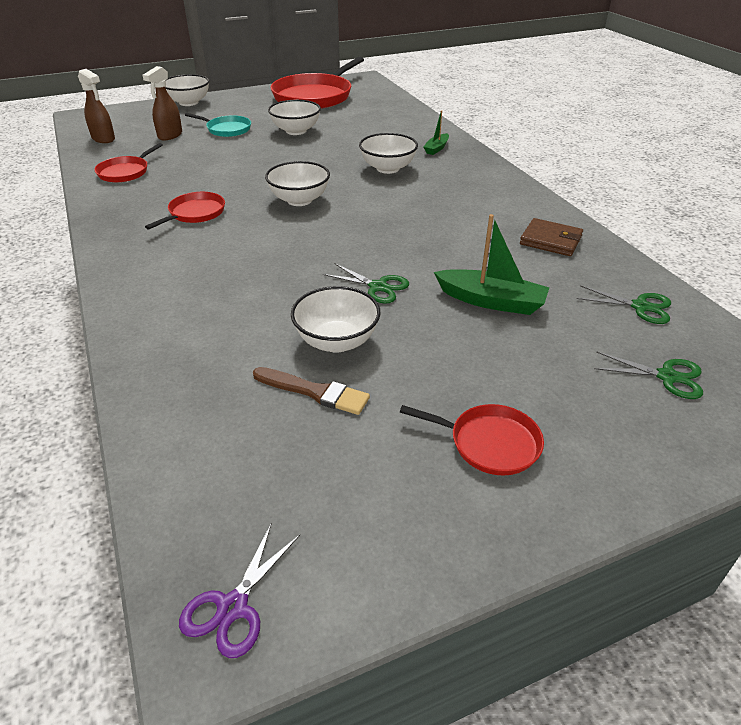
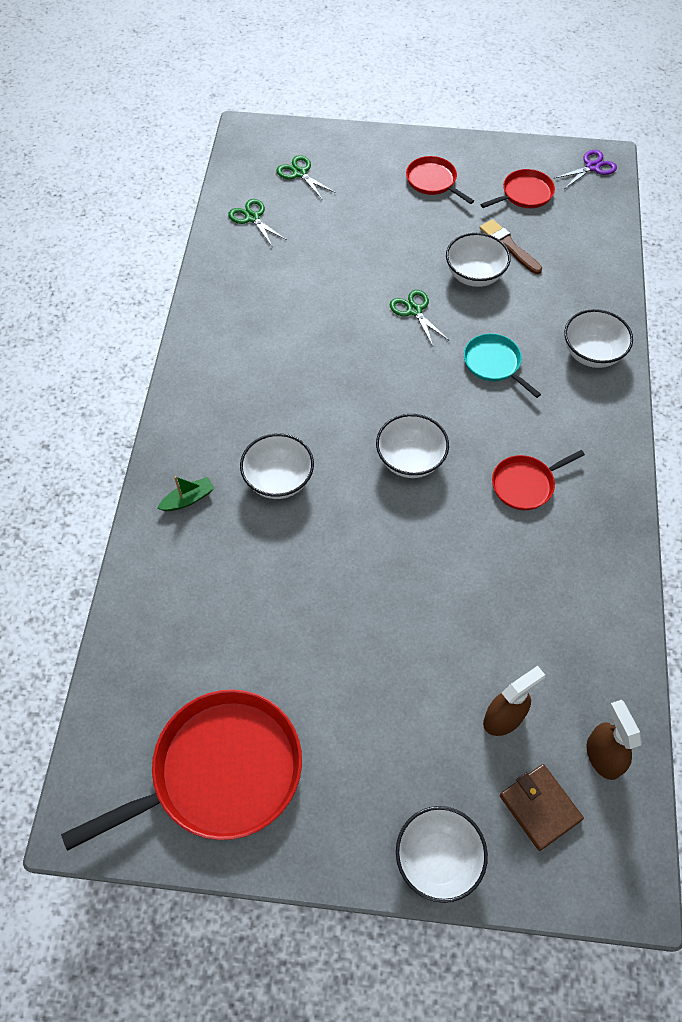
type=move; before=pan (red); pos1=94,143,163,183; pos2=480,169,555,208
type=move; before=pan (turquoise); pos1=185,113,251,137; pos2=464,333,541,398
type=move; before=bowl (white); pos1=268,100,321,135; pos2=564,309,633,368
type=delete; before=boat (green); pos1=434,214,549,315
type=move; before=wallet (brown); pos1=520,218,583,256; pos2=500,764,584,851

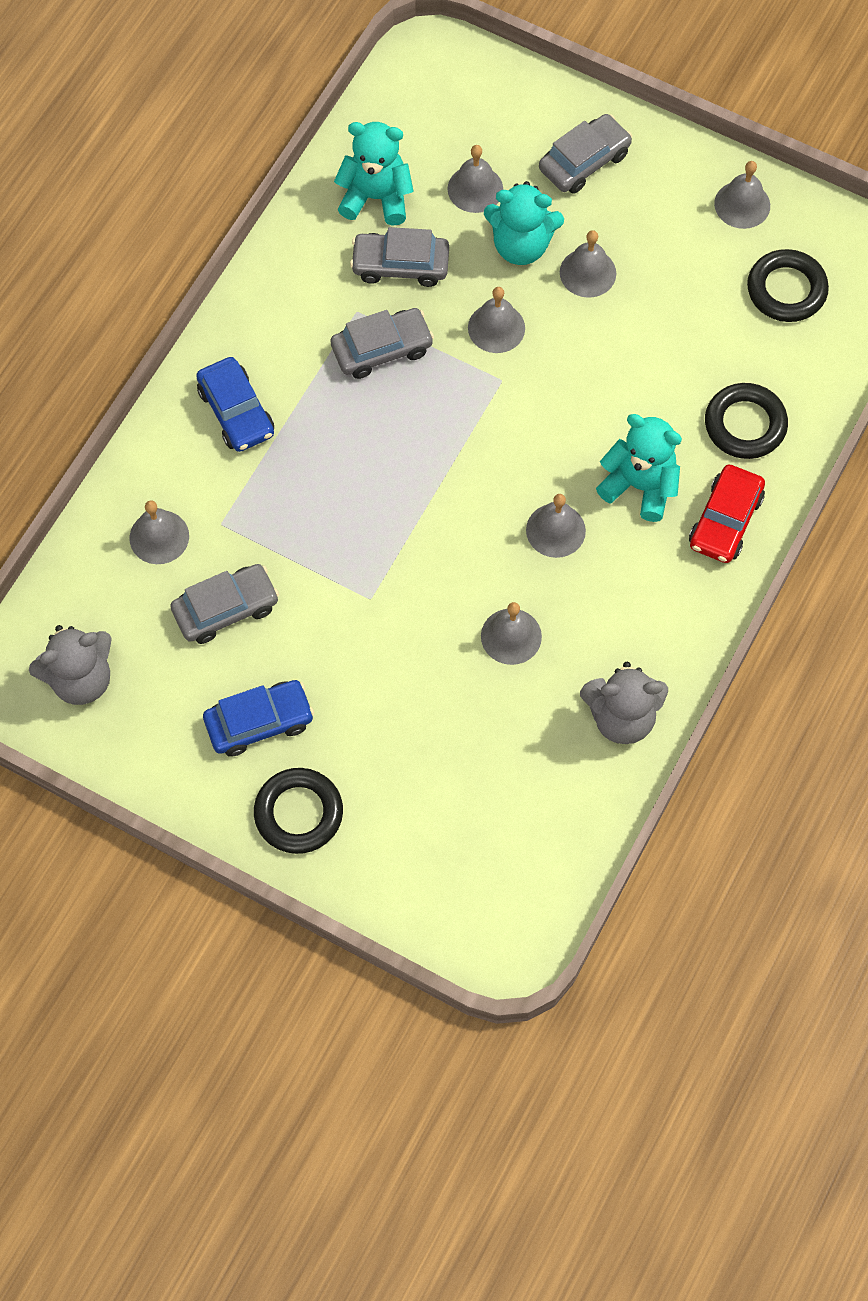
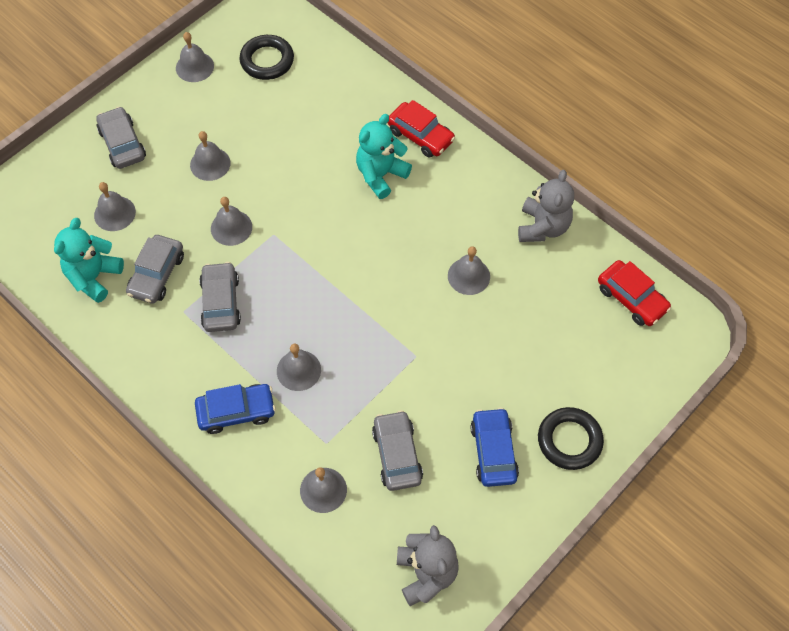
type=delete; before=teddy bear (turquoise); pos1=484,181,564,265
type=move; before=bell (grey); pos1=526,494,586,558; pos2=277,344,321,391
type=delete; before=ring (black); pos1=705,383,788,459
type=insert; after=car (red); pos2=598,260,671,326

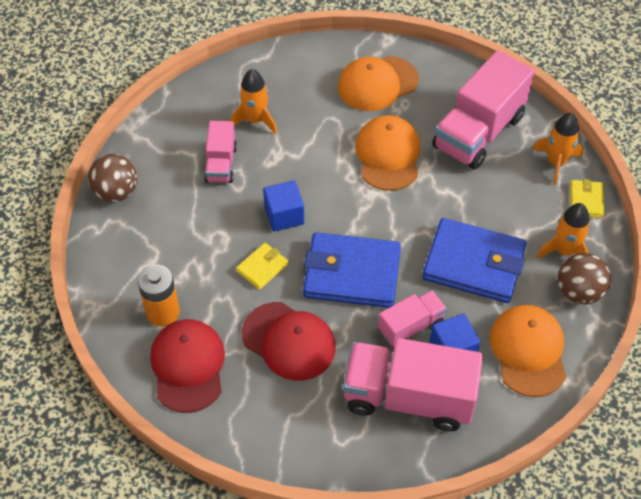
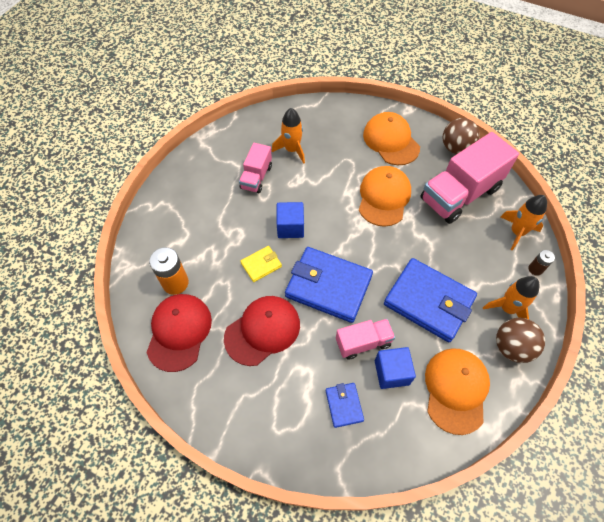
type=move; before=ball (brown); pos1=88,154,137,202; pos2=443,118,480,154
type=rotate; before=cap (red); pos1=242,302,336,381; pos2=224,296,300,366; turn=-90
type=rotate; before=cap (orange); pos1=338,56,419,111; pos2=363,112,420,165; turn=75
type=replace; before=truck (pink); after=wallet (blue); pos1=343,338,483,431; pos2=326,383,364,428
type=replace; before=wallet (yellow); after=battery (brown); pos1=570,179,604,218; pos2=528,250,555,276

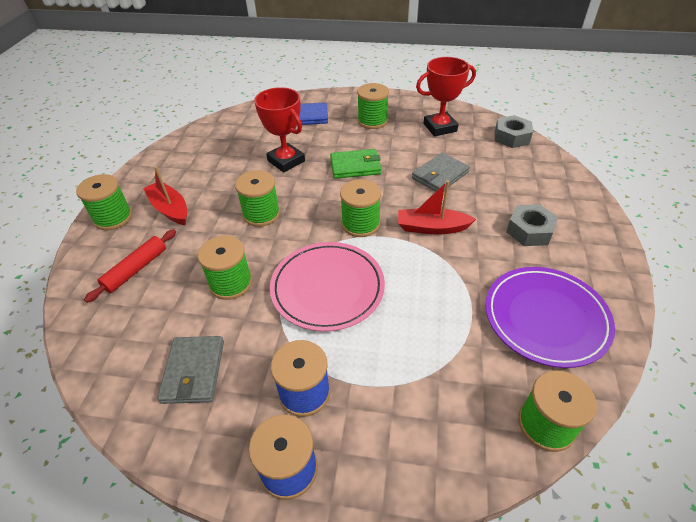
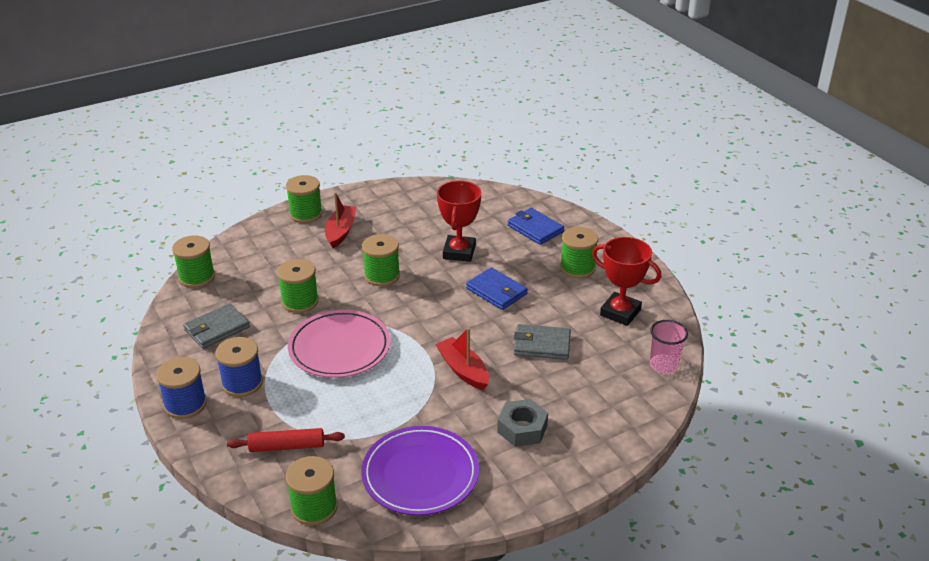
type=move; before=rolling pin (red); pos1=84,229,176,303; pos2=227,428,345,452
type=recolor; before=wallet (green); after=wallet (blue); pos1=330,149,381,179; pos2=466,267,528,310
type=move; before=spool (green); pos1=340,179,381,237; pos2=172,235,215,288
type=replace; before=nut (grey); after=cup (pink); pos1=495,115,533,148; pos2=650,320,688,374

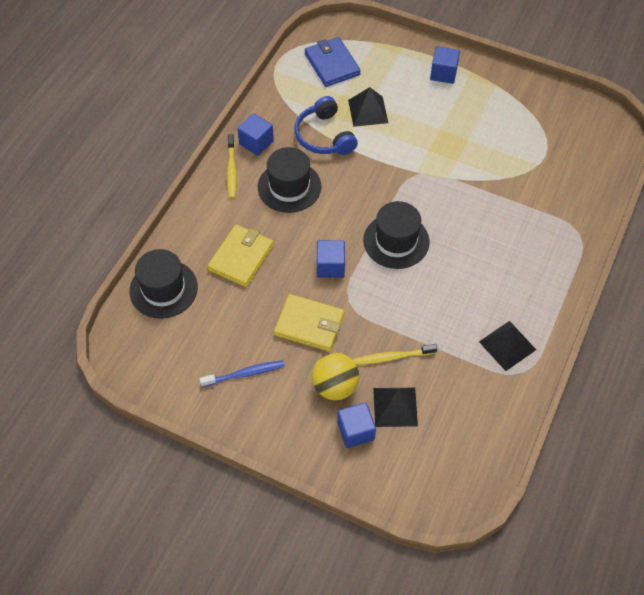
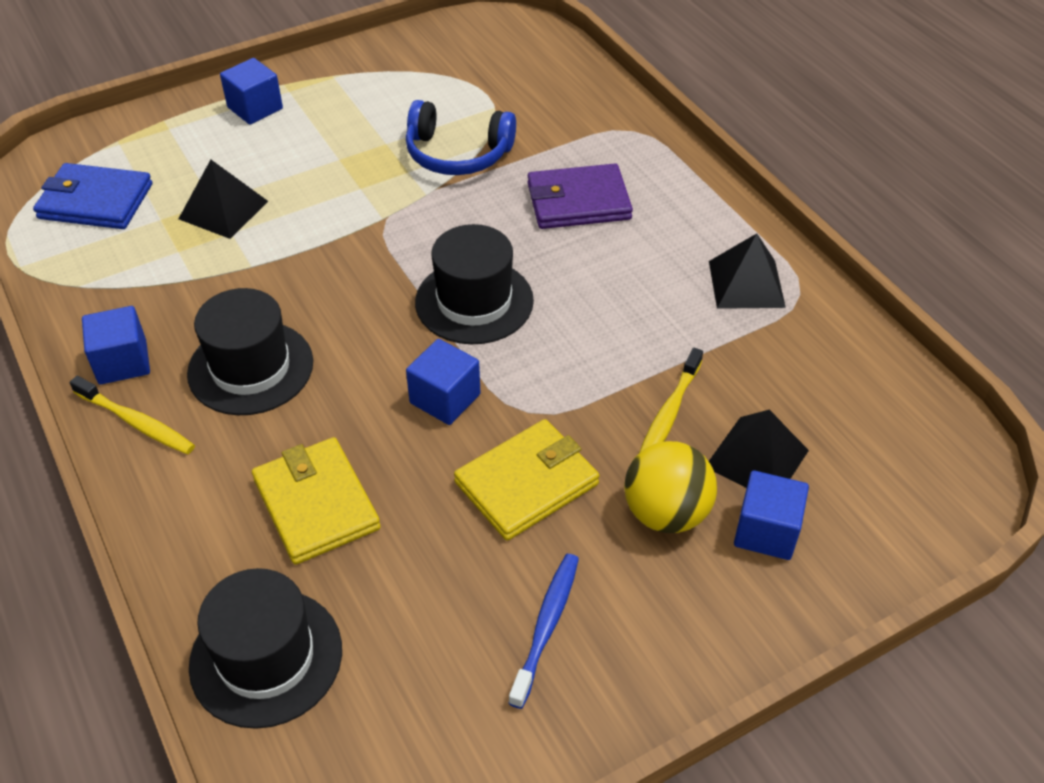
type=move; before=headphones (blue); pos1=294,96,358,155; pos2=406,100,516,175
type=insert; after=wallet (purple); pos2=528,164,633,229

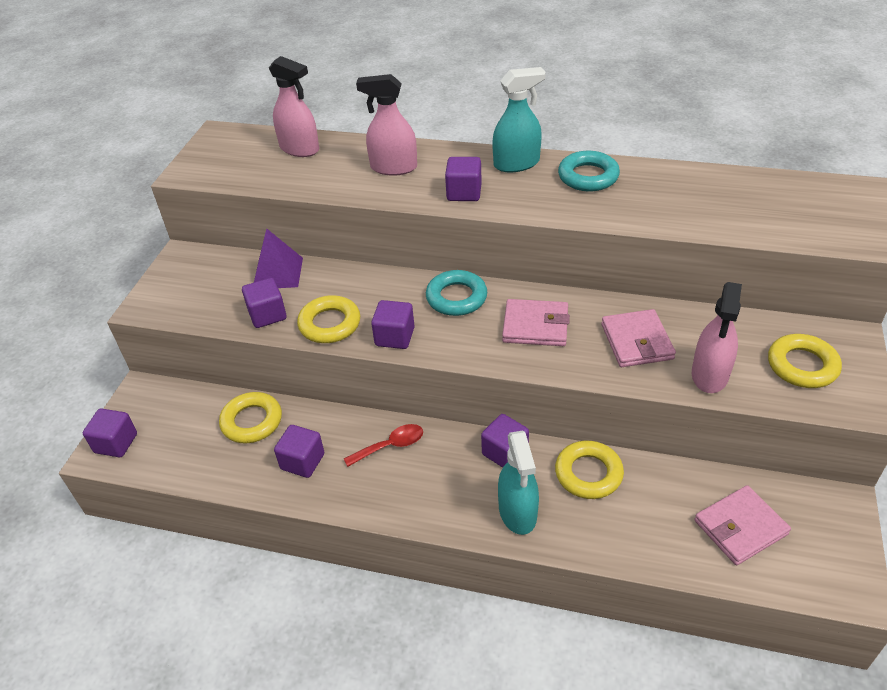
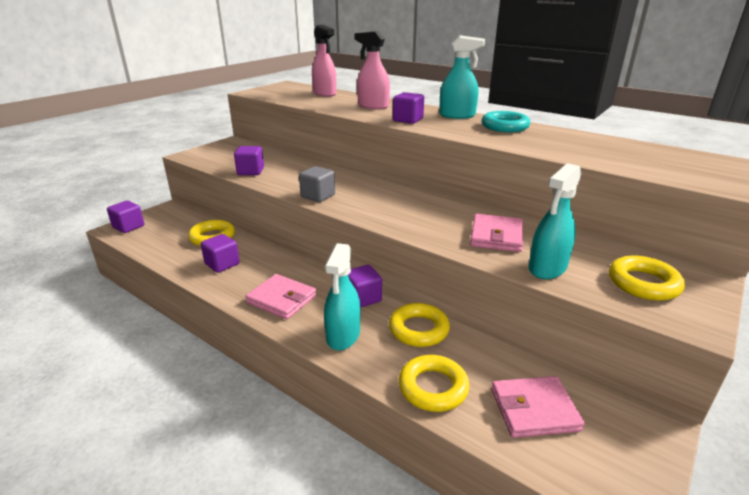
type=delete; before=pyramid (purple); pos1=254,228,303,288
type=move; before=ring (yellow); pos1=297,295,360,343; pos2=399,355,470,412
type=delete; before=spoon (red); pos1=344,424,423,467
type=recolor; before=cube (purple); after=cube (grey); pos1=371,300,415,349; pos2=299,166,335,202
type=delete; before=ring (turquoise); pos1=426,270,487,316
type=move; before=wallet (pink); pos1=502,299,570,346; pos2=245,274,316,319
type=recolor; before=spray bottle (pink); after=spray bottle (turquoise); pos1=692,282,742,393; pos2=528,163,582,279

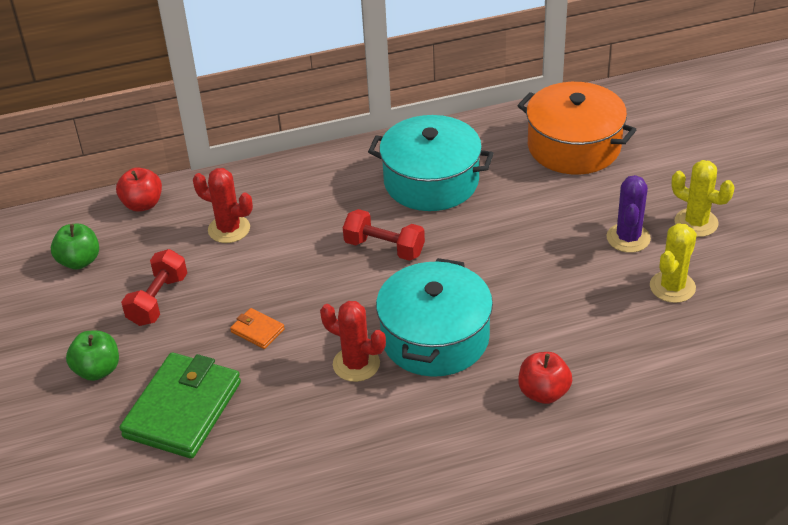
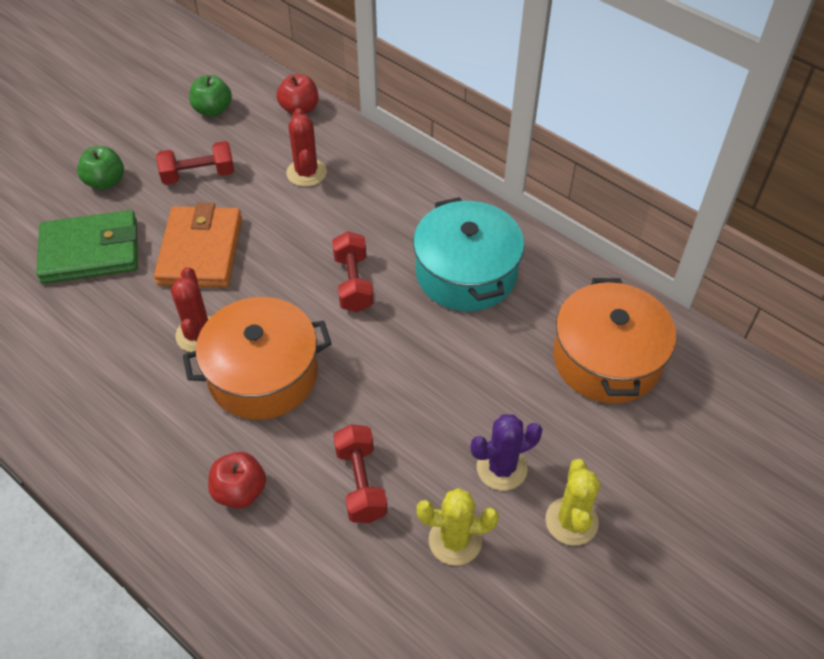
type=resize; before=wallet (orange); pos1=230,308,285,349; pos2=154,202,242,288; scale=2.28
type=recolor; before=pot (turquoise); after=pot (orange); pos1=376,258,493,377; pos2=183,297,332,420
type=insert; after=dumbbell (red); pos2=333,425,388,523

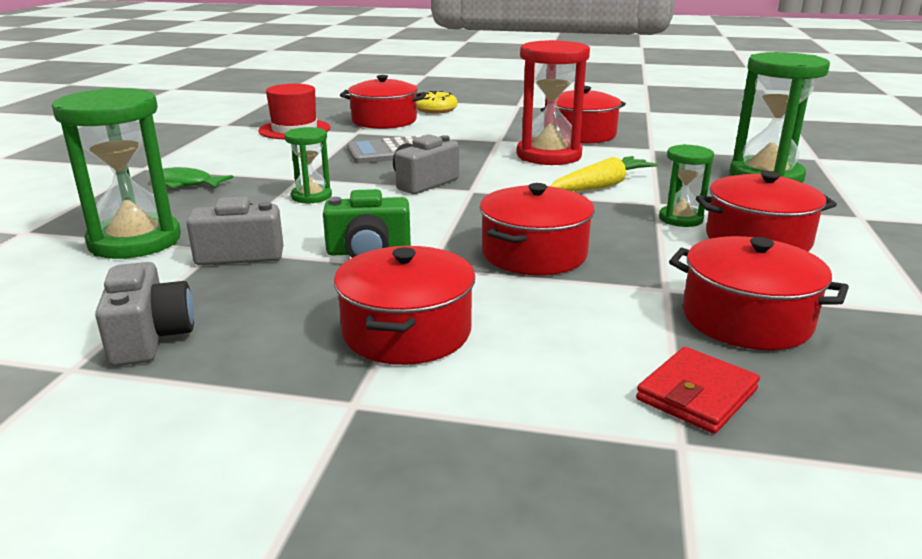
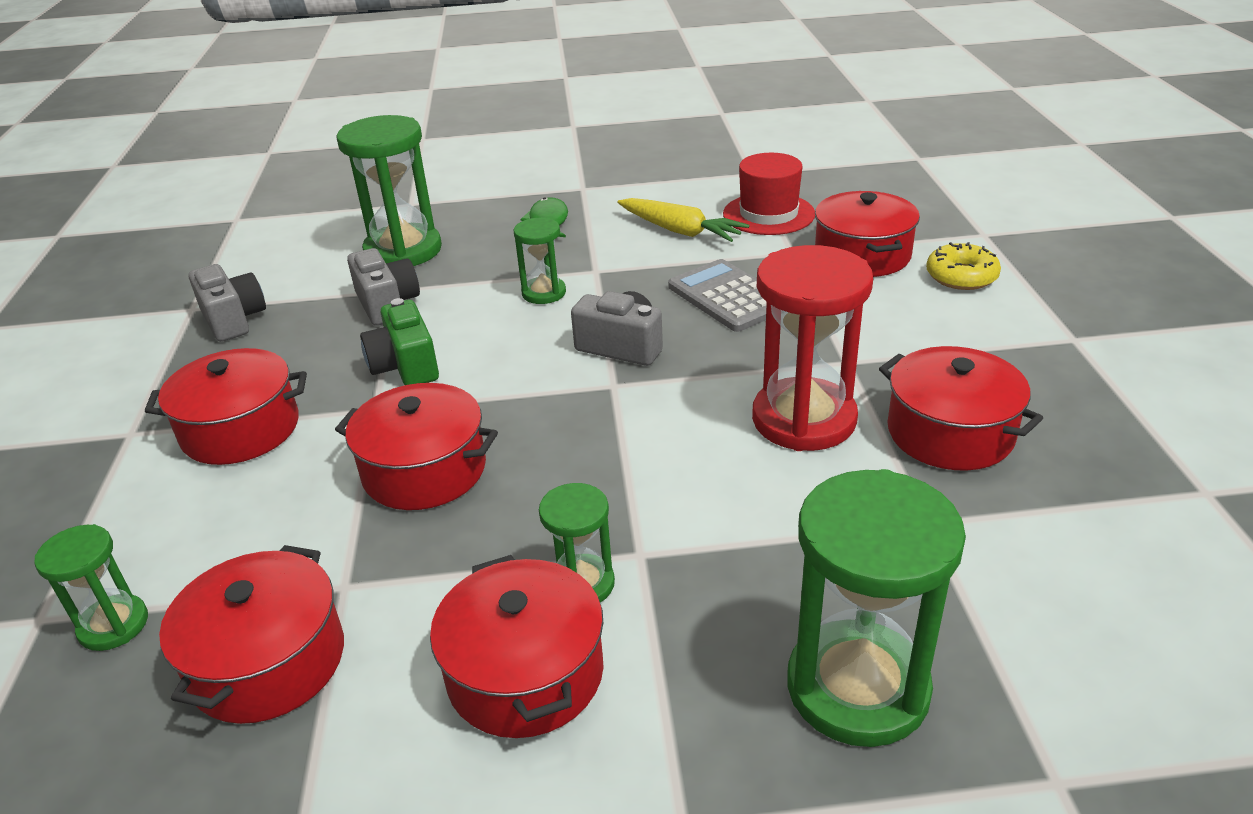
type=rotate; before=camera (grey); pos1=95,262,194,366; pos2=189,264,266,342; turn=-90
type=move; before=carrot (yellow); pos1=550,156,658,191; pos2=618,198,749,242
type=replace; before=wallet (red); after=hourglass (green); pos1=636,347,760,434; pos2=34,524,148,651

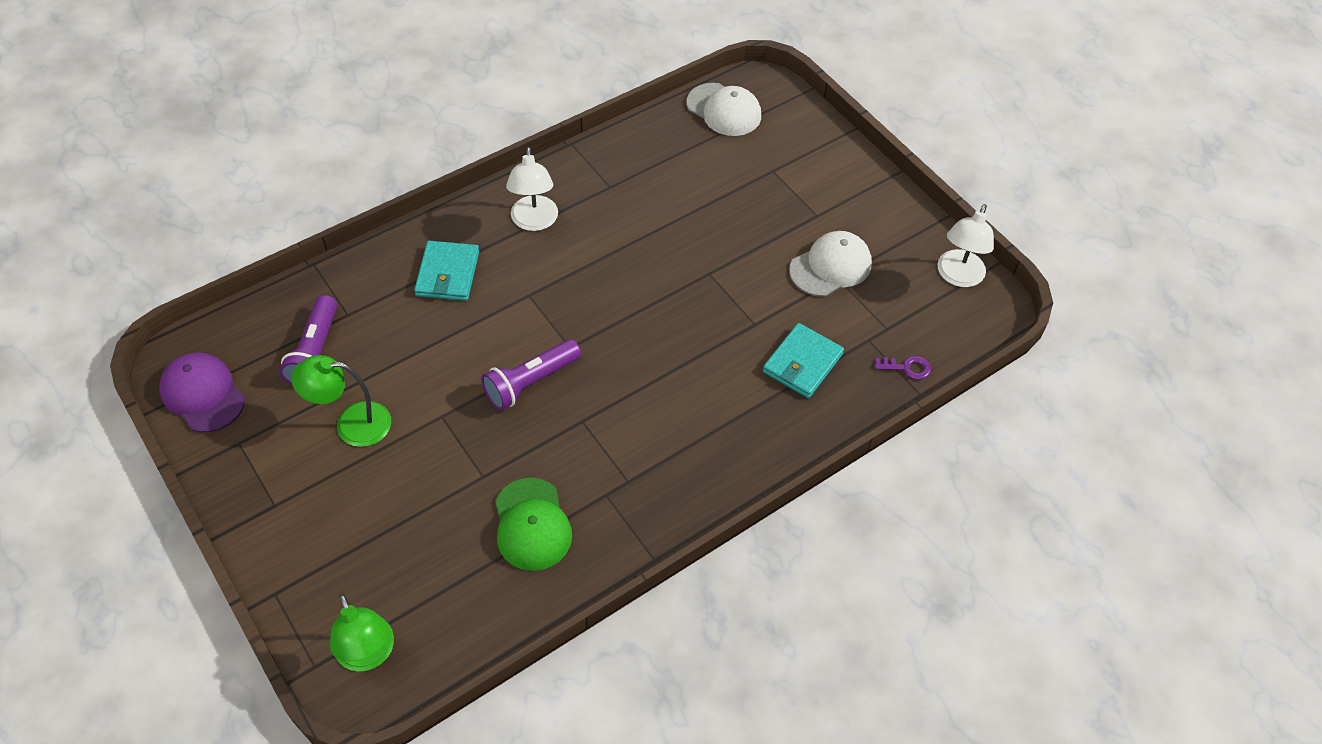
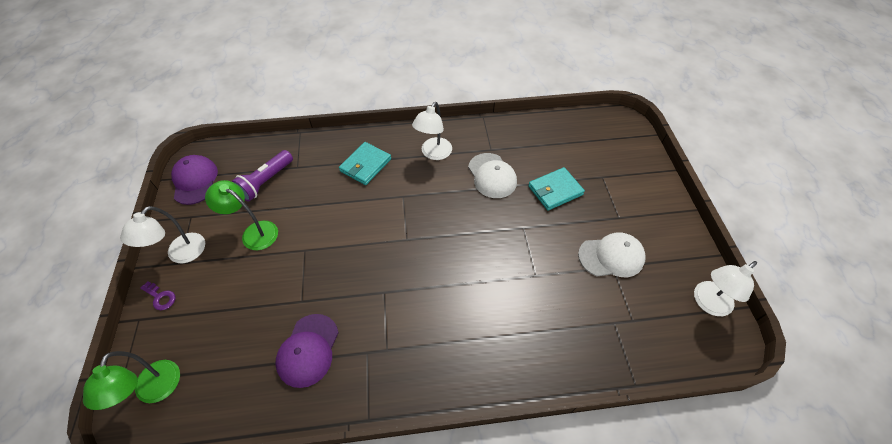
type=delete; before=flashlight (purple); pos1=481,339,581,410
type=recolor; before=cap (green); after=cap (purple); pos1=495,478,572,571; pos2=275,314,339,388
type=move; before=cap (white); pos1=687,83,761,136; pos2=468,153,517,198
type=move; before=wallet (turquoise); pos1=762,323,844,398; pos2=528,167,585,210
type=move; before=key (purple); pos1=874,356,931,380; pos2=140,281,176,310
type=insert; after=lamp (white); pos2=120,206,205,263

